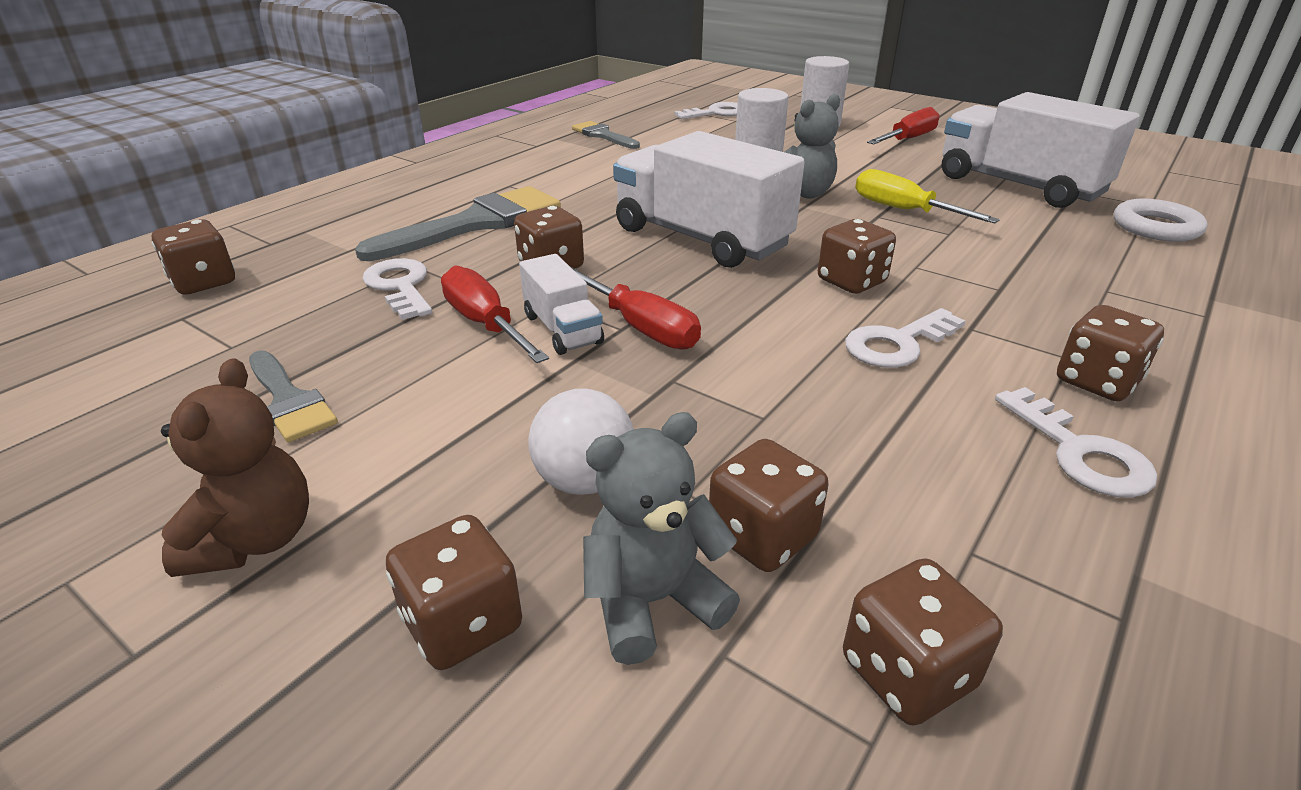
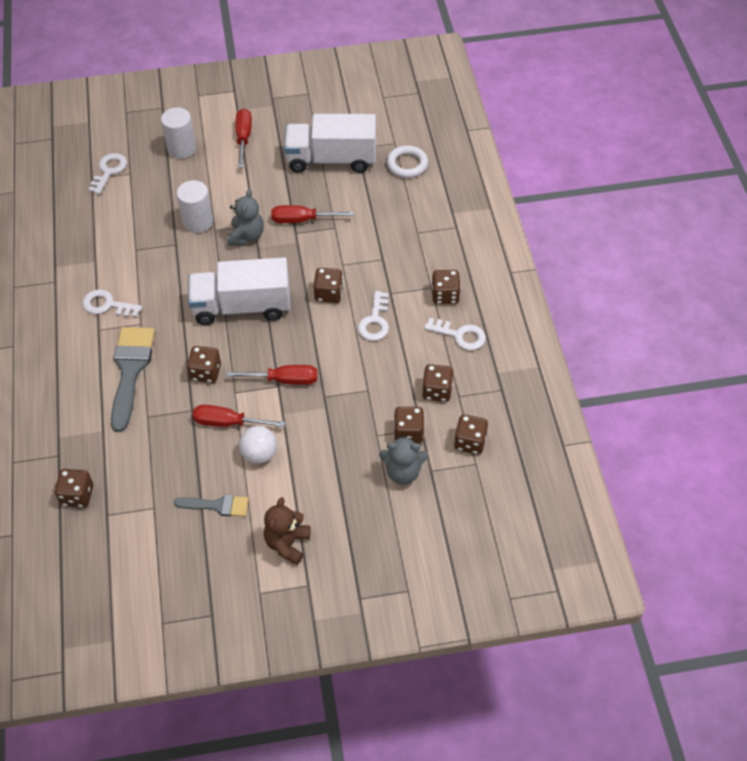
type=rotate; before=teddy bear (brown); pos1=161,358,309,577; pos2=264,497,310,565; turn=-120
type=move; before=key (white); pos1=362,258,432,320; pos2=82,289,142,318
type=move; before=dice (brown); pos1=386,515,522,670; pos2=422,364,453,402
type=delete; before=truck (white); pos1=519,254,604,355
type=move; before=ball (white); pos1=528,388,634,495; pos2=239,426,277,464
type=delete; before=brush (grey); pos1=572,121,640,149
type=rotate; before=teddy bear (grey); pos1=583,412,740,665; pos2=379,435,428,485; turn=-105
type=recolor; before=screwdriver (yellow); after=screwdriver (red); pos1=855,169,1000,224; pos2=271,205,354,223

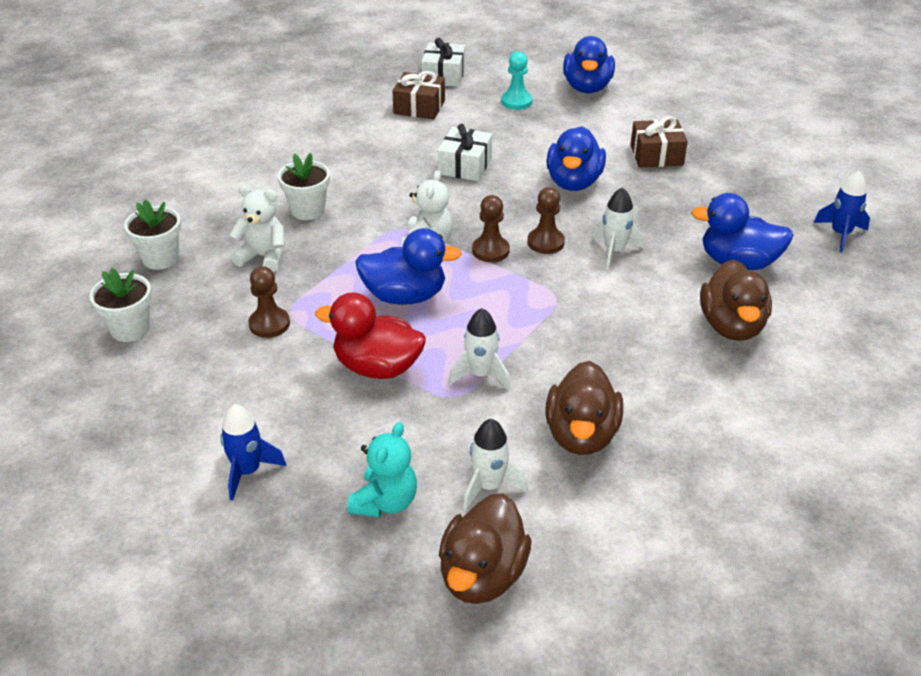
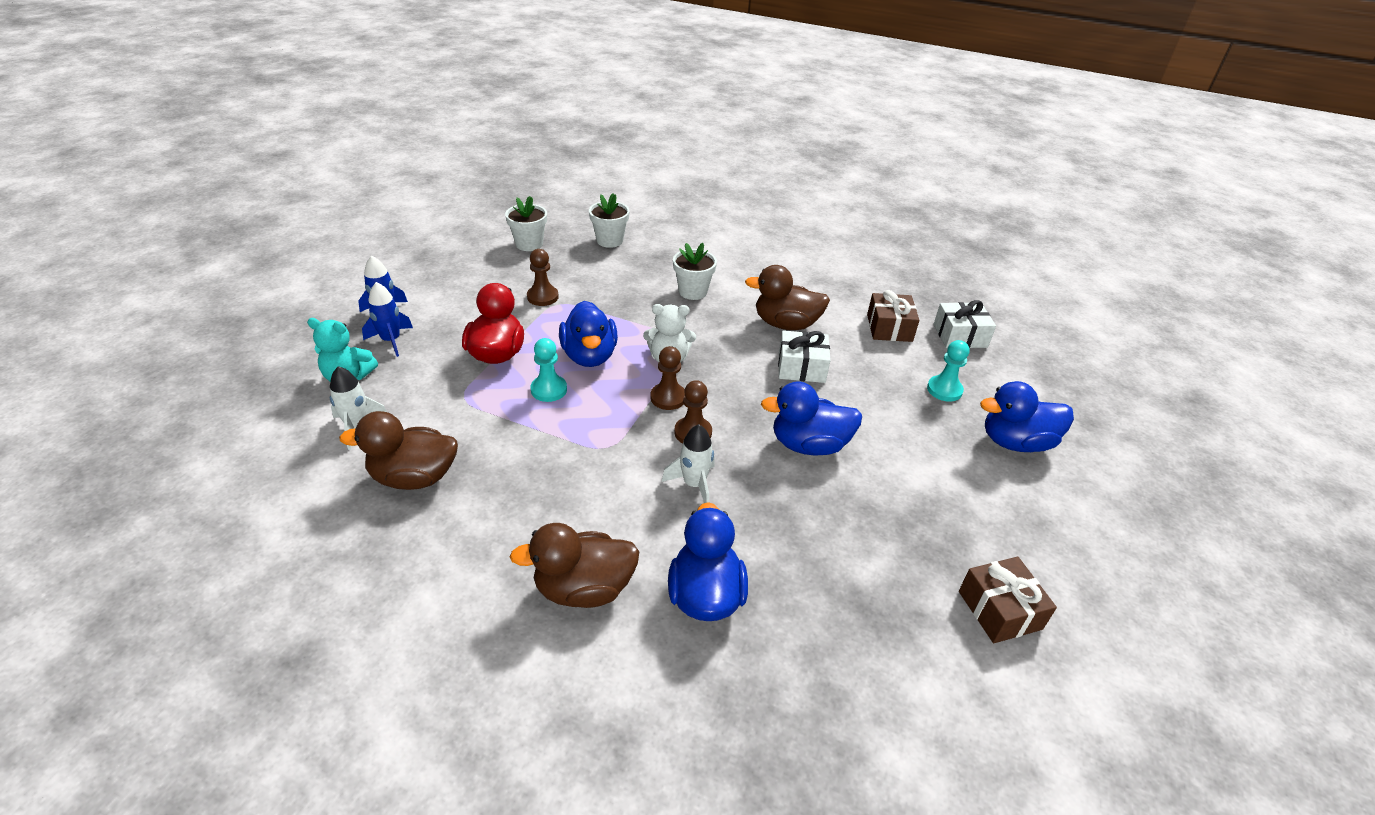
type=delete; before=teddy bear (white); pos1=229,185,285,272
type=move; before=duck (brown); pos1=439,493,532,604; pos2=745,265,830,330
type=delete; before=rocket (white); pos1=448,308,511,390
type=move; before=gift (brown); pos1=631,116,688,167; pos2=959,557,1057,643
type=move; before=rocket (blue); pos1=814,171,870,252; pos2=362,282,413,357
type=insert; after=pawn (turquoise); pos2=531,338,567,402

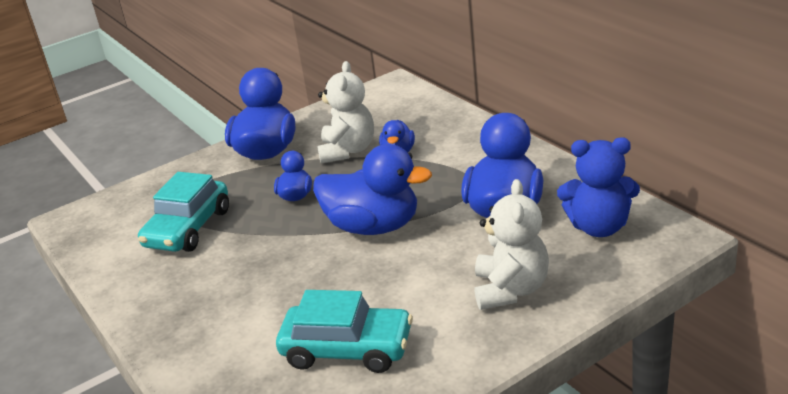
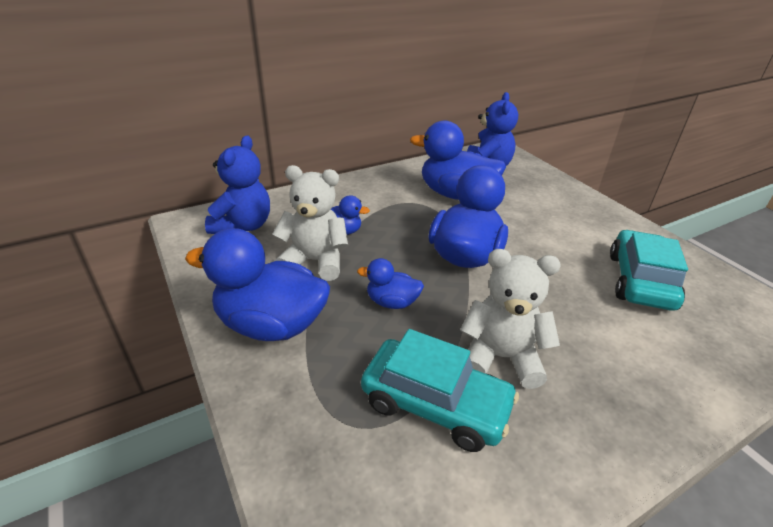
type=move; before=teddy bear (white); pos1=475,179,549,310; pos2=460,249,561,389
type=insert; after=teddy bear (blue); pos2=205,136,270,234

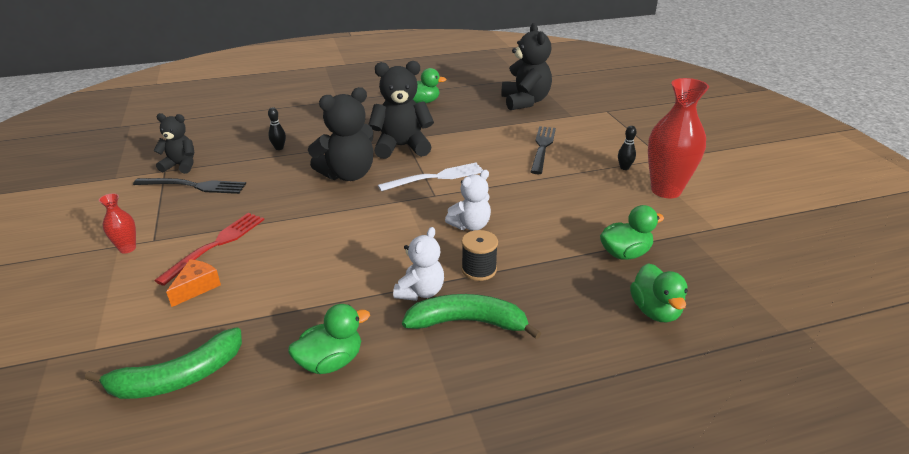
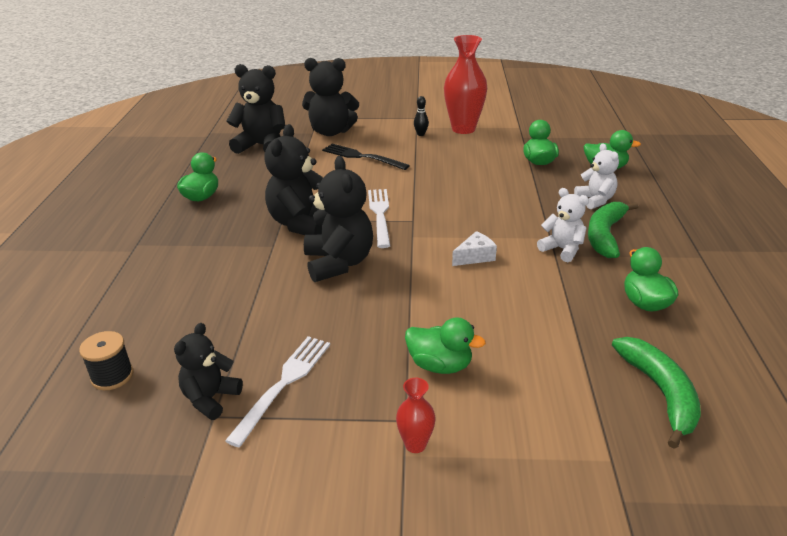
type=recolor; before=fork (black); after=fork (white); pos1=133,178,246,194; pos2=225,336,330,447
type=replace; before=fork (red); after=duck (green); pos1=154,213,264,286; pos2=405,317,486,374
type=delete; before=cheese (orange); pos1=166,260,221,307
type=delete; before=bowling pin (black); pos1=268,107,286,150
type=move; before=teddy bear (white); pos1=445,170,491,231; pos2=574,143,619,209
type=move; before=spool (black); pos1=461,230,498,281; pos2=79,331,133,390
type=insert; after=teddy bear (black); pos2=302,58,359,136
type=insert; after=cheese (white); pos2=452,231,497,266

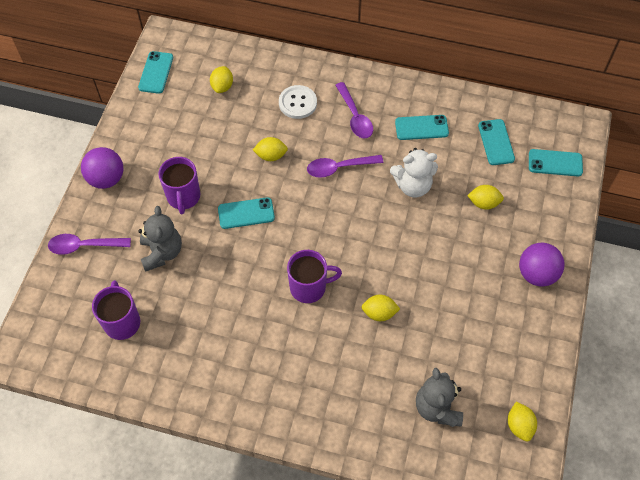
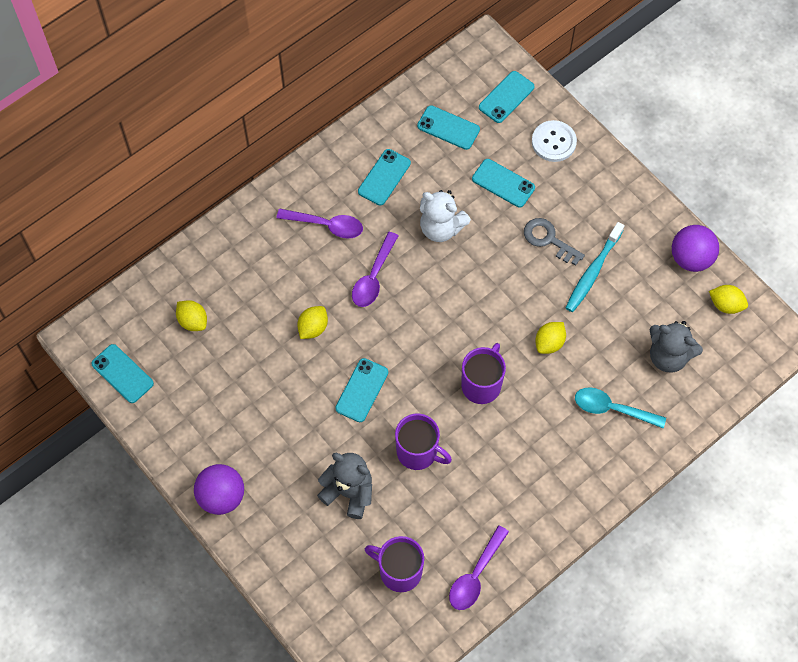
type=move; before=spoon (purple); pos1=48,234,131,255; pos2=449,525,509,610
type=move; before=mug (purple); pos1=159,157,200,215; pos2=395,413,452,470
type=move; before=button (white); pos1=279,85,317,119; pos2=532,120,577,162
type=rotate; before=teddy bear (white); pos1=390,148,438,197; pos2=420,190,471,242; turn=90
type=replace; before=lemon (yellow); after=phone (turquoise); pos1=467,185,504,210; pos2=472,159,535,208
type=move; before=ball (purple); pos1=519,243,564,287; pos2=672,225,719,272
type=insert; after=key (grey); pos2=524,218,585,266
type=insert; after=toothbrush (turquoise); pos2=565,222,624,312
type=insert; after=spoon (turquoise); pos2=575,387,666,428

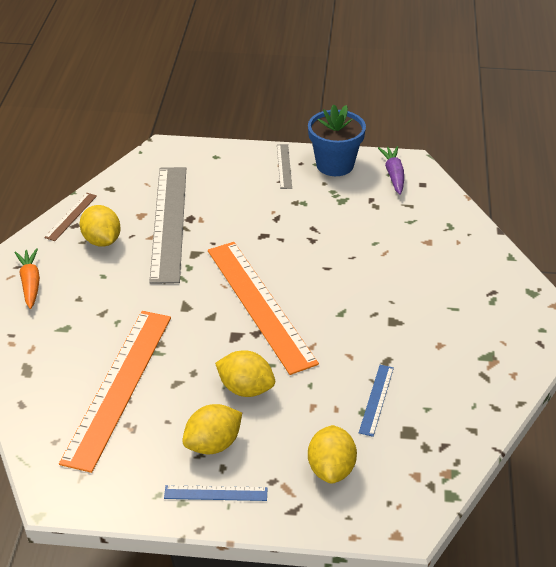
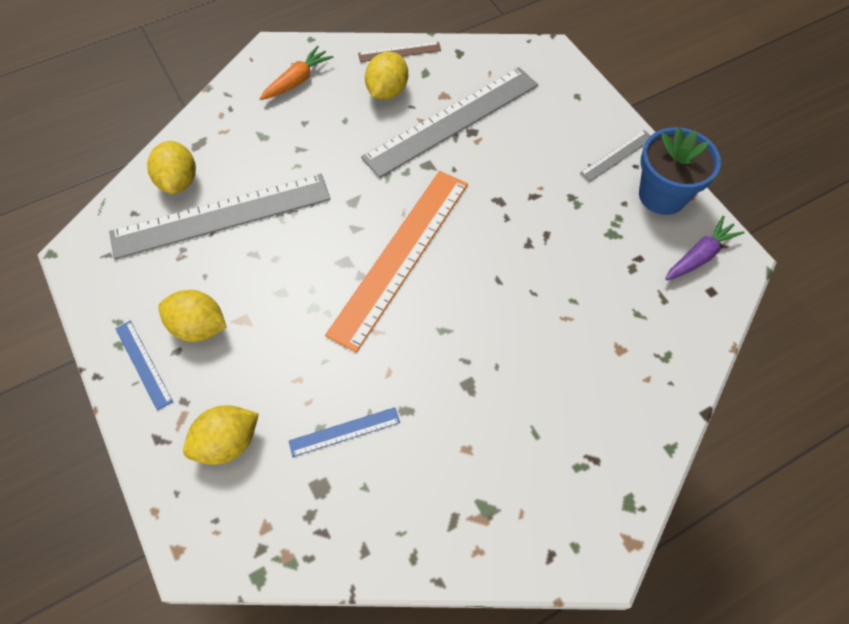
type=recolor; before=ruler (orange); after=ruler (grey); pos1=59,311,171,473; pos2=109,174,331,259
type=move; before=lemon (yellow); pos1=215,350,275,397; pos2=147,141,196,194

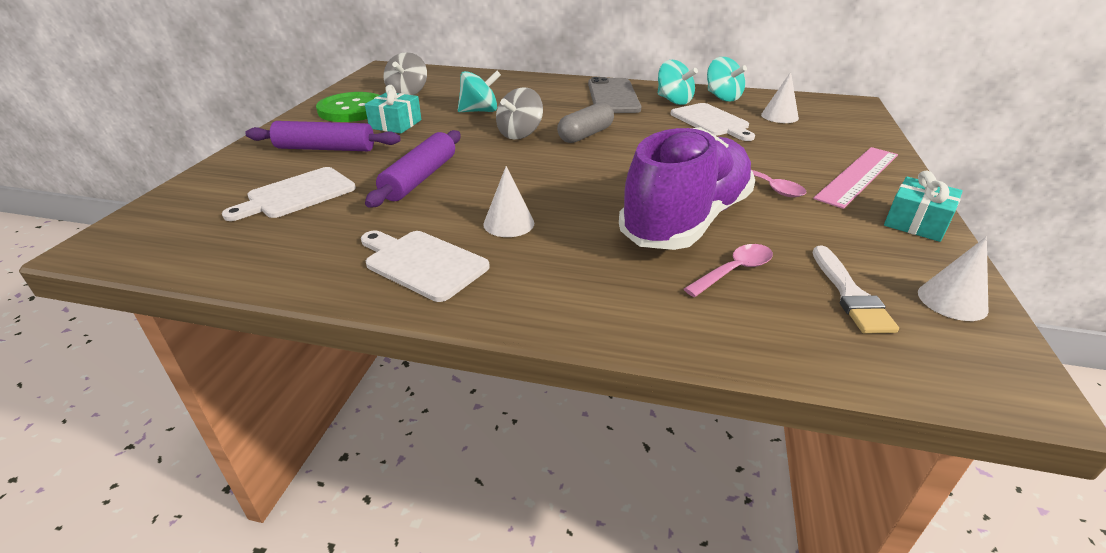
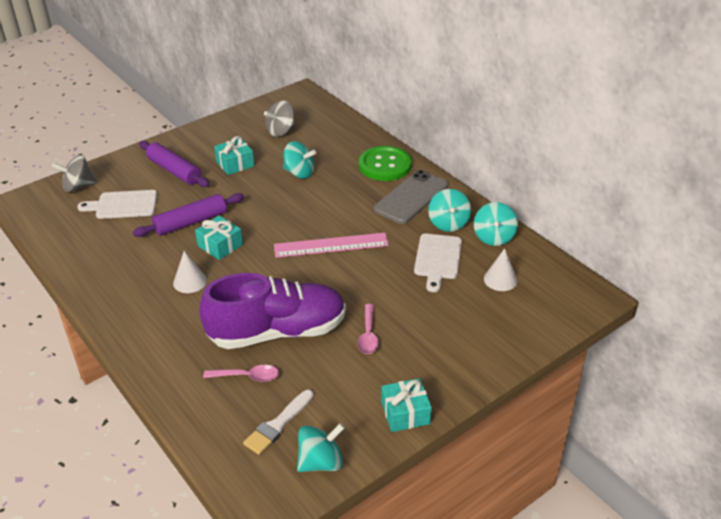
type=move; before=button (green); pos1=316,92,380,122; pos2=359,146,412,181
type=delete; before=cutting board (white); pos1=361,231,490,302
type=move; before=spinning top (grey); pos1=496,87,543,139; pos2=52,155,97,192
type=delete; before=capsule (grey); pos1=557,103,614,143
type=move; before=ruler (pink); pos1=813,147,898,209; pos2=274,233,389,258
type=replace; before=cone (white); after=spinning top (turquoise); pos1=918,237,988,321; pos2=297,423,345,472
type=insert; after=gift (turquoise); pos2=195,216,243,260

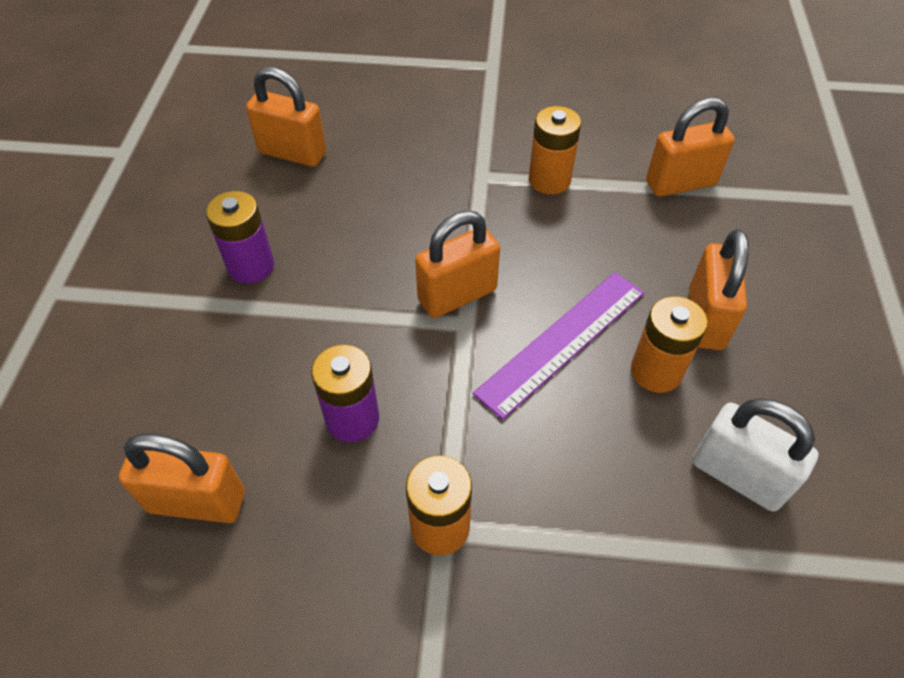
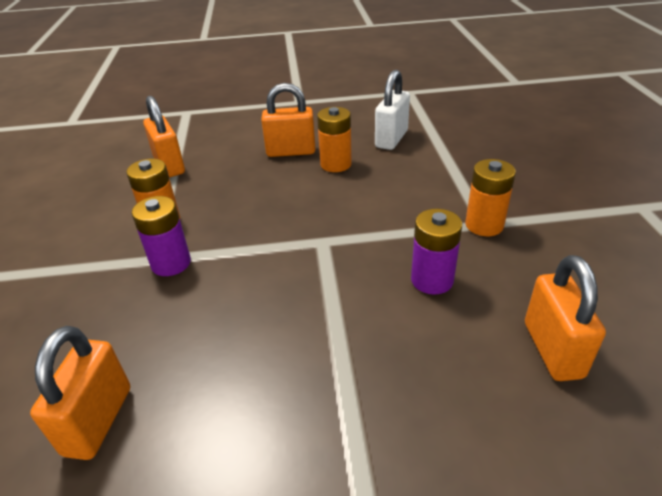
type=move; before=battery (purple); pos1=206,191,274,283; pos2=132,196,191,276
type=delete; before=padlock (orange); pos1=415,211,500,318
type=delete; before=ruler (purple); pos1=473,272,644,420

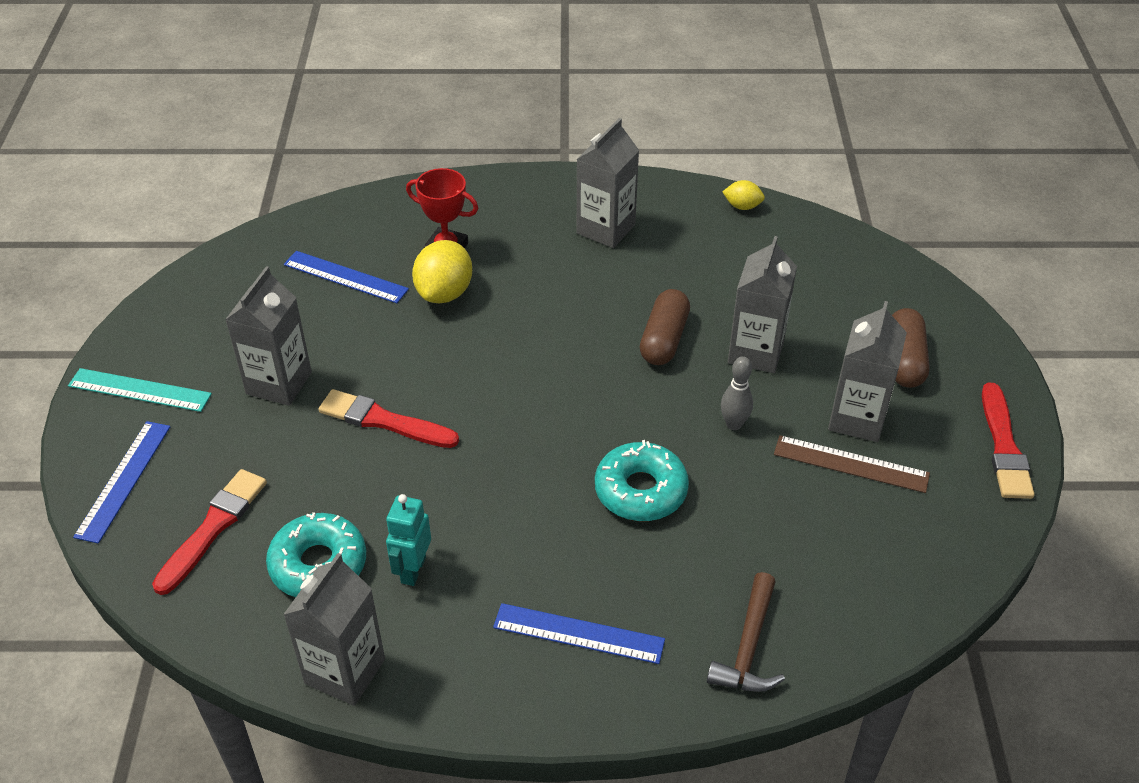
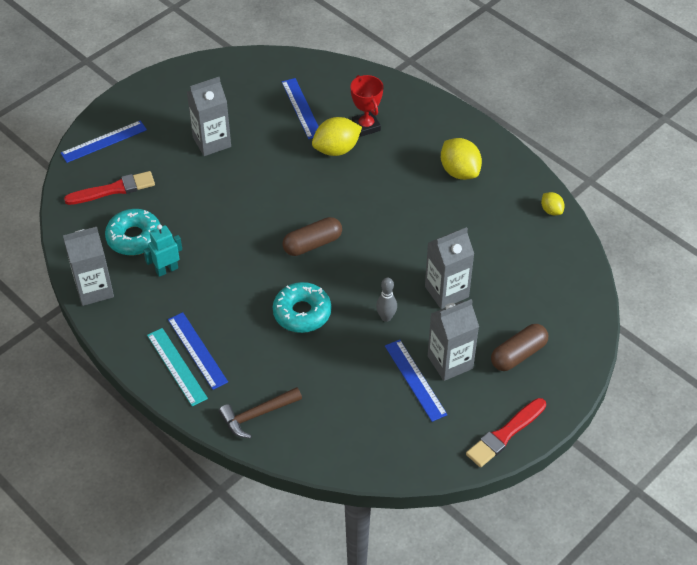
type=move; before=ruler (turquoise); pos1=68,368,212,412; pos2=147,328,208,406
type=delete; before=brush (red); pos1=319,389,459,448
type=replace; before=carton (grey); after=lemon (yellow); pos1=577,118,639,248; pos2=441,138,482,180
type=move; before=capsule (brown); pos1=640,289,690,365; pos2=283,217,342,256
type=recolor; before=ruler (brown); after=ruler (blue); pos1=774,435,930,493; pos2=385,340,448,422

